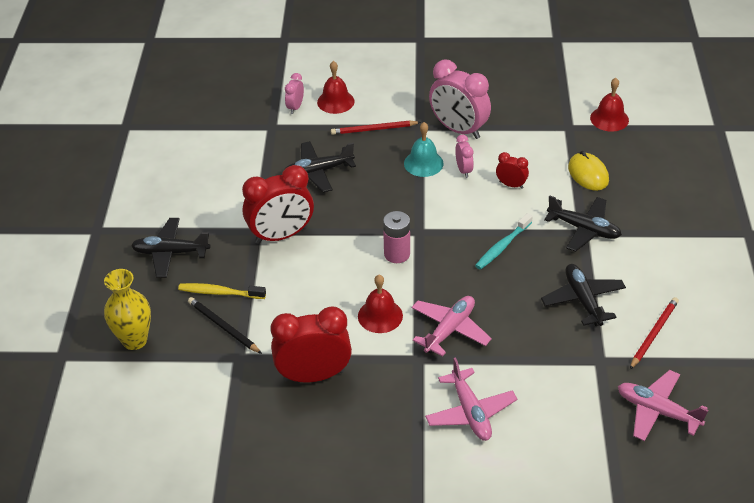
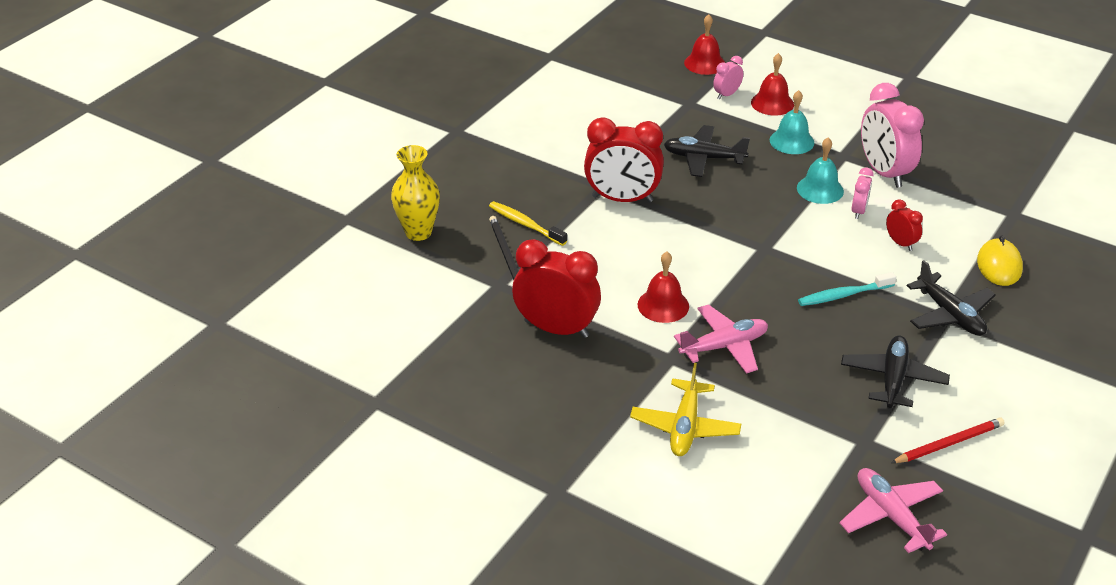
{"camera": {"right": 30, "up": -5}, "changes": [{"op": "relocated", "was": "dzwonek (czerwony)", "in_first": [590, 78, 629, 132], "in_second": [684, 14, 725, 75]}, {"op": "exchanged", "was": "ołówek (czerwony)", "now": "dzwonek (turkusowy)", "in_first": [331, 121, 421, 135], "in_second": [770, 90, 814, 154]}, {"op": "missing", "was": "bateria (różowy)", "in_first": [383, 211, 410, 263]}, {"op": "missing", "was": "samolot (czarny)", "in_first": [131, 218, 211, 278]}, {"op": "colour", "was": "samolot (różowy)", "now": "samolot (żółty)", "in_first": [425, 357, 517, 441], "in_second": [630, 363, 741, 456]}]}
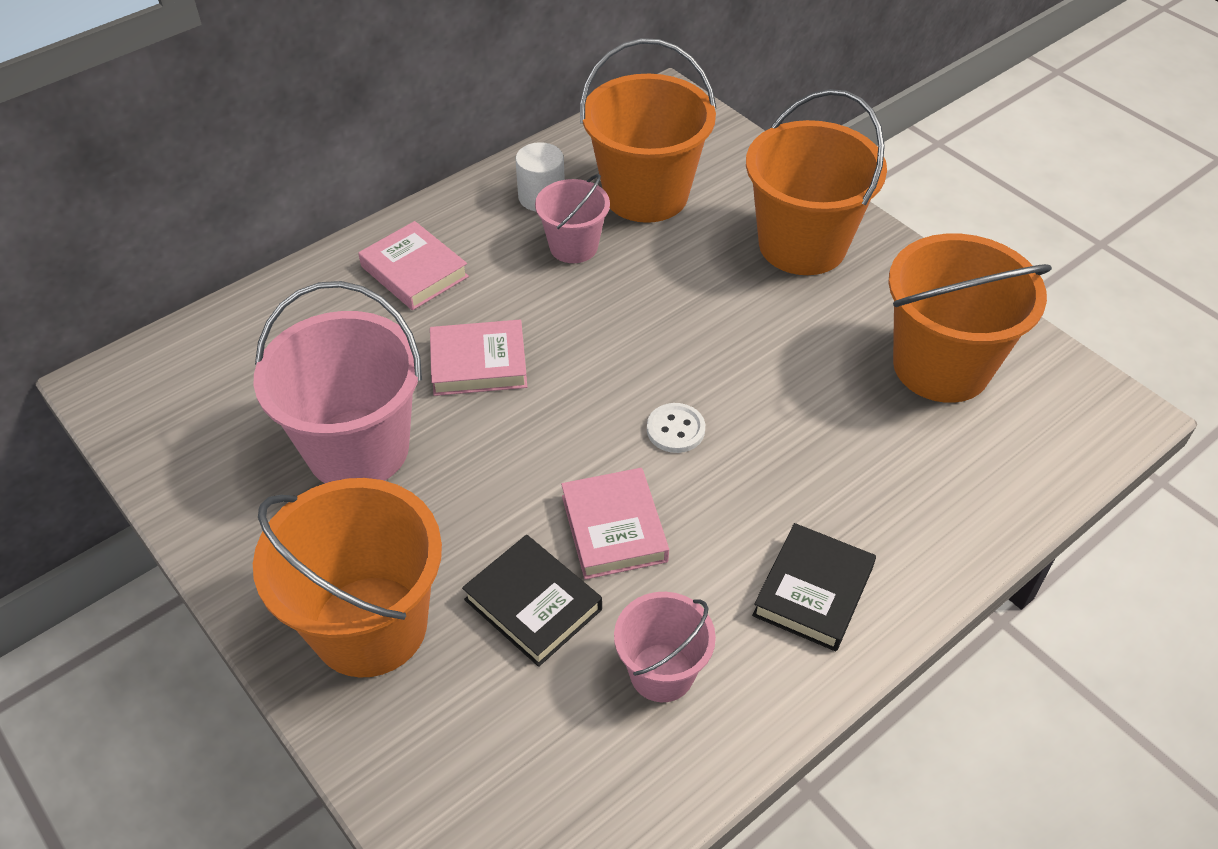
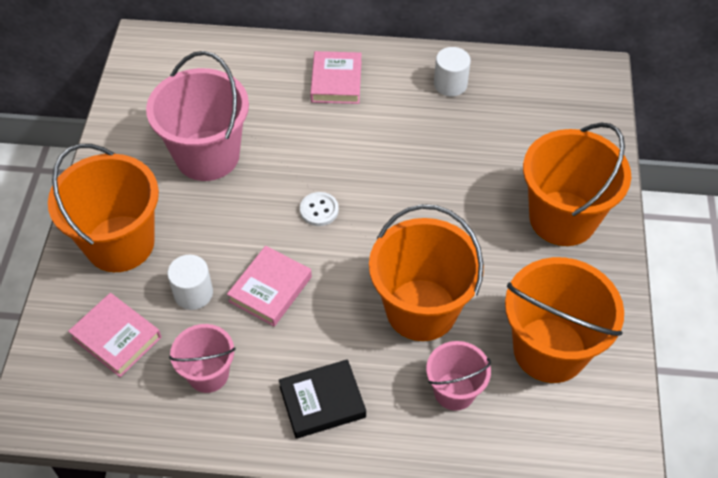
{"camera": {"right": 45, "up": 5}, "changes": [{"op": "relocated", "was": "wiadro (pomarańczowy)", "in_first": [580, 38, 716, 223], "in_second": [369, 204, 484, 341]}, {"op": "relocated", "was": "wiadro (różowy)", "in_first": [535, 174, 610, 263], "in_second": [426, 341, 491, 411]}, {"op": "relocated", "was": "książka (różowy)", "in_first": [430, 320, 527, 396], "in_second": [68, 293, 161, 377]}, {"op": "relocated", "was": "guzik (biały)", "in_first": [647, 403, 705, 453], "in_second": [300, 192, 339, 226]}, {"op": "exchanged", "was": "książka (czarny)", "now": "walec (biały)", "in_first": [462, 535, 602, 667], "in_second": [167, 255, 213, 310]}]}
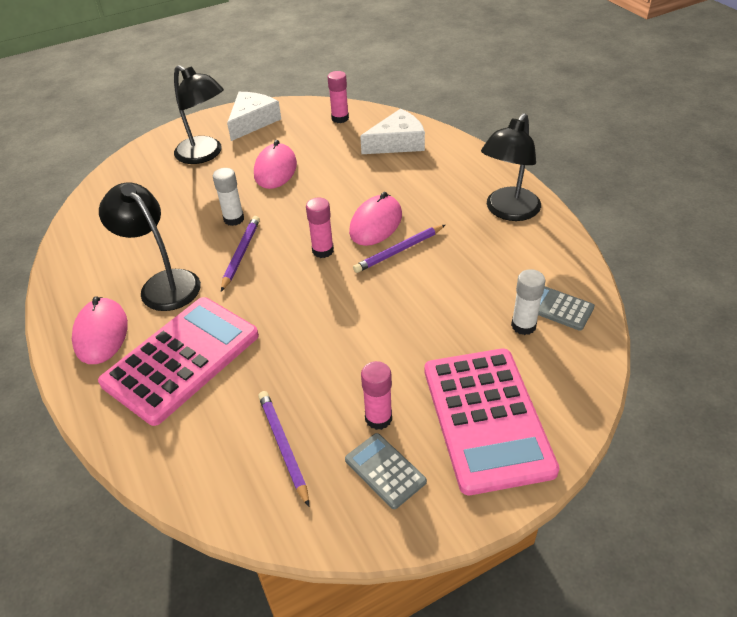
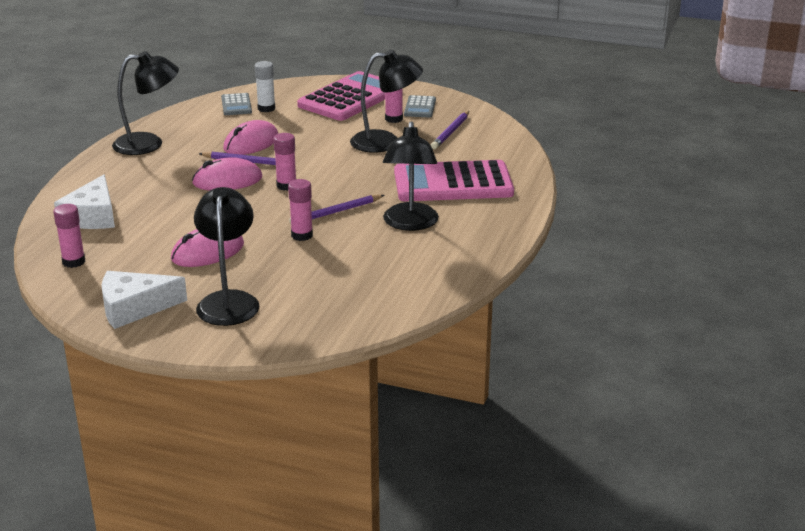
{"camera": {"right": -135, "up": -15}, "changes": [{"op": "spun", "was": "ser (biały)", "in_first": [360, 108, 425, 154], "in_second": [54, 174, 115, 229], "clockwise": -105}, {"op": "colour", "was": "klej w sztyfcie (biały)", "now": "klej w sztyfcie (różowy)", "in_first": [213, 168, 244, 226], "in_second": [288, 179, 313, 241]}, {"op": "relocated", "was": "myszka (różowy)", "in_first": [72, 296, 128, 364], "in_second": [223, 120, 278, 155]}, {"op": "appeared", "now": "lampka (czarny)", "in_second": [350, 50, 423, 153]}]}
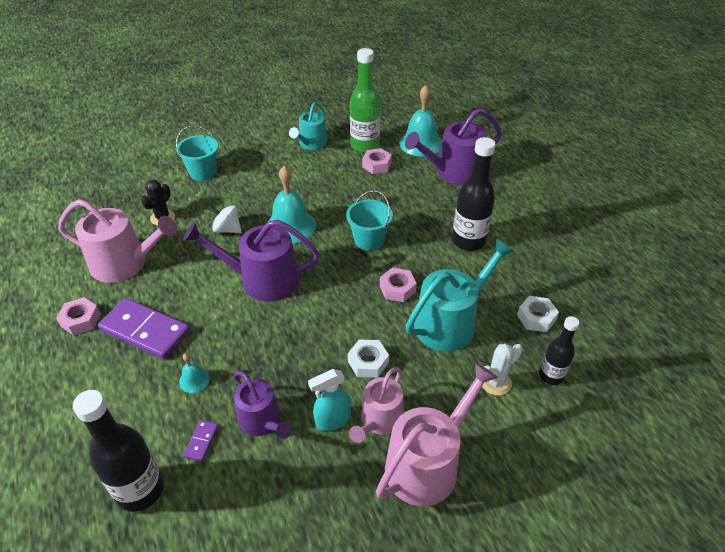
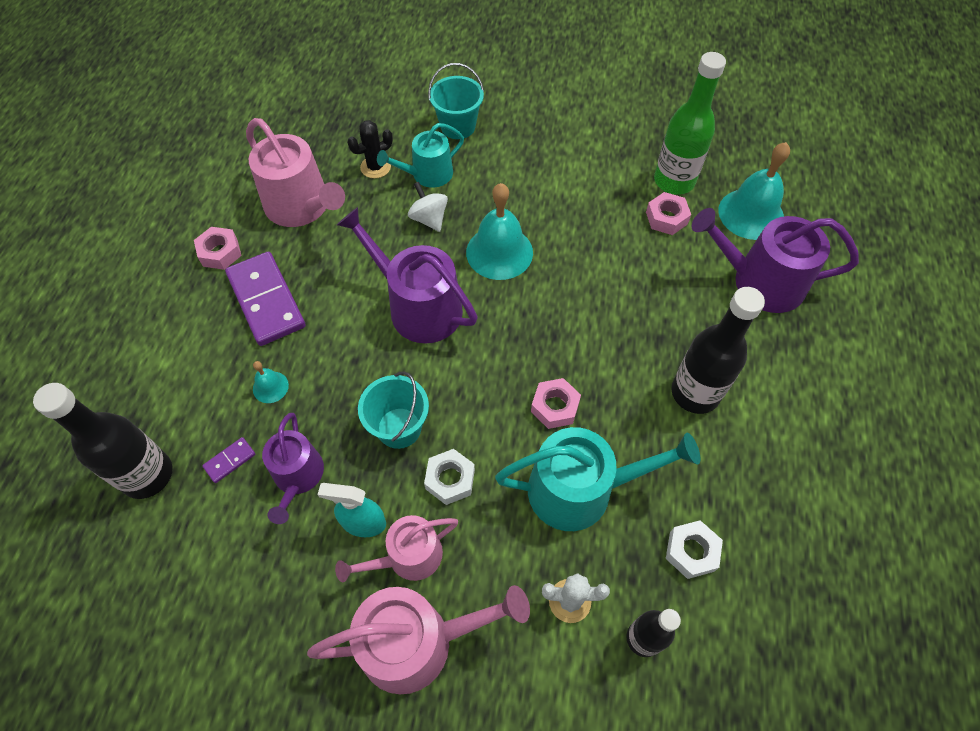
{"camera": {"right": 35, "up": 15}, "changes": [{"op": "relocated", "was": "konewka (turkusowy)", "in_first": [289, 102, 327, 150], "in_second": [377, 123, 464, 188]}, {"op": "relocated", "was": "wiadro (turkusowy)", "in_first": [346, 190, 393, 251], "in_second": [358, 372, 429, 449]}]}
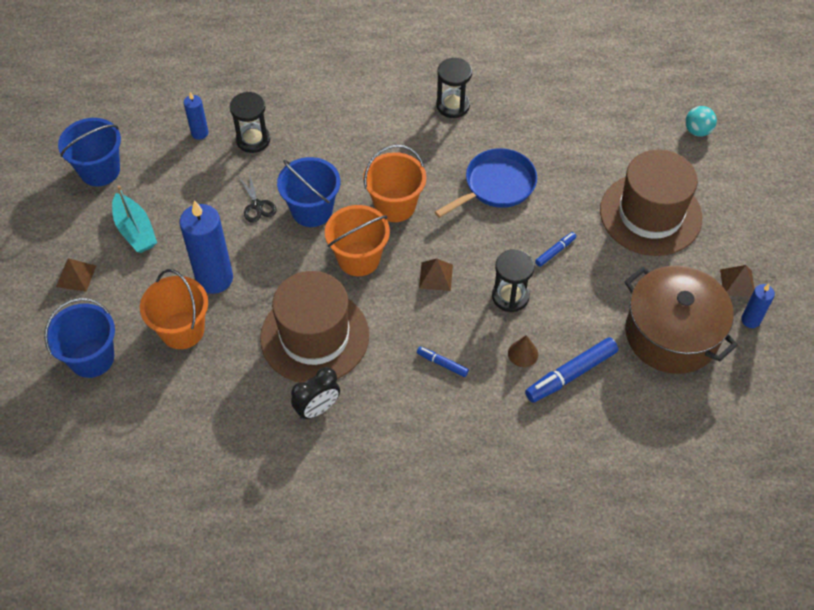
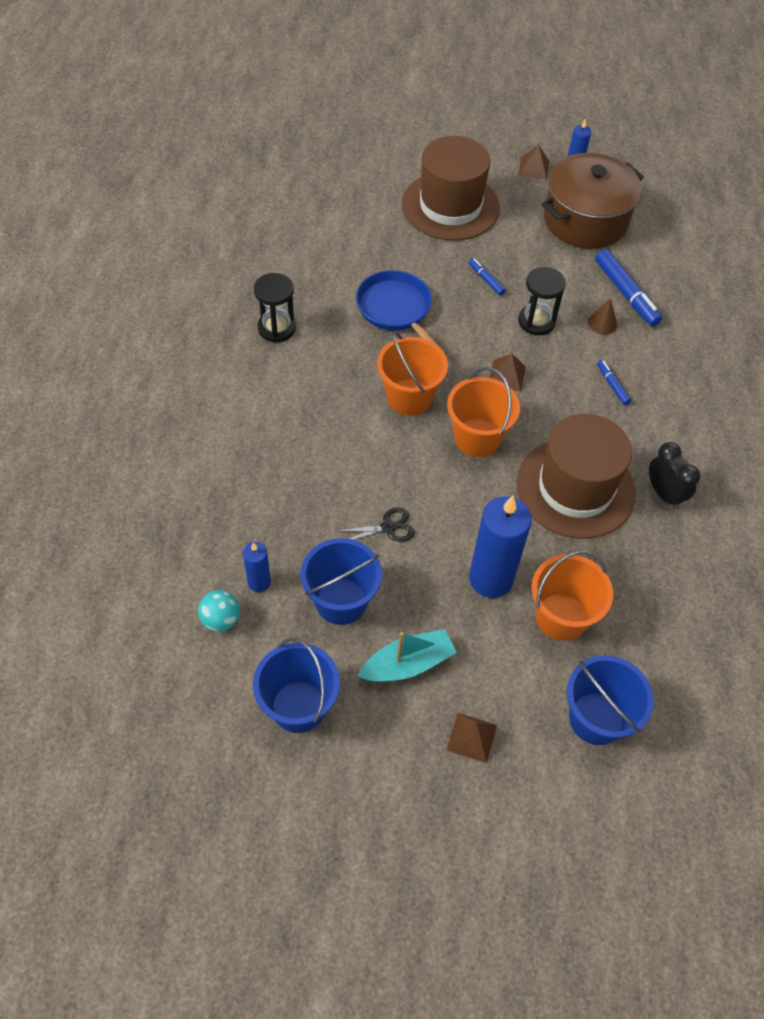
{"camera": {"right": -85, "up": 0}, "changes": [{"op": "missing", "was": "klepsydra (czarny)", "in_first": [230, 92, 270, 153]}, {"op": "relocated", "was": "piłka (turkusowy)", "in_first": [685, 106, 717, 137], "in_second": [198, 590, 240, 631]}, {"op": "relocated", "was": "wiadro (niebieski)", "in_first": [277, 157, 340, 227], "in_second": [301, 538, 382, 625]}, {"op": "spun", "was": "flamaster (niebieski)", "in_first": [417, 347, 469, 377], "in_second": [597, 360, 631, 405], "clockwise": 120}]}
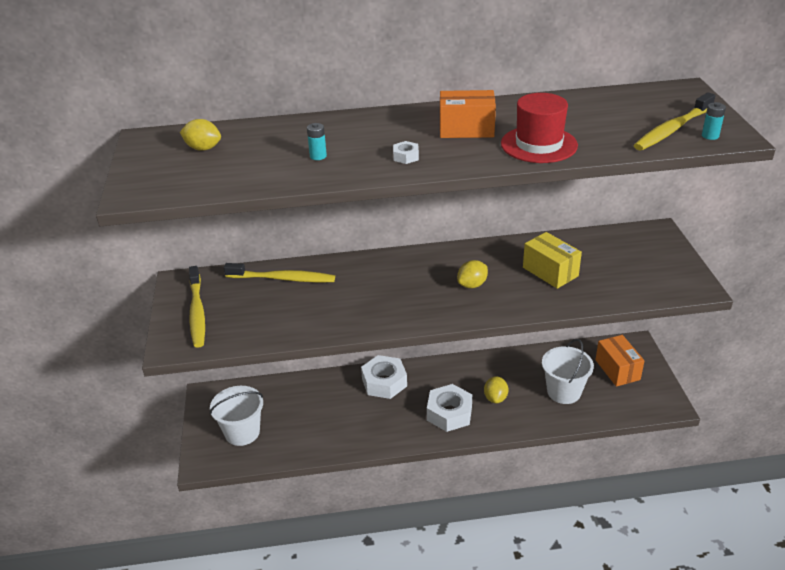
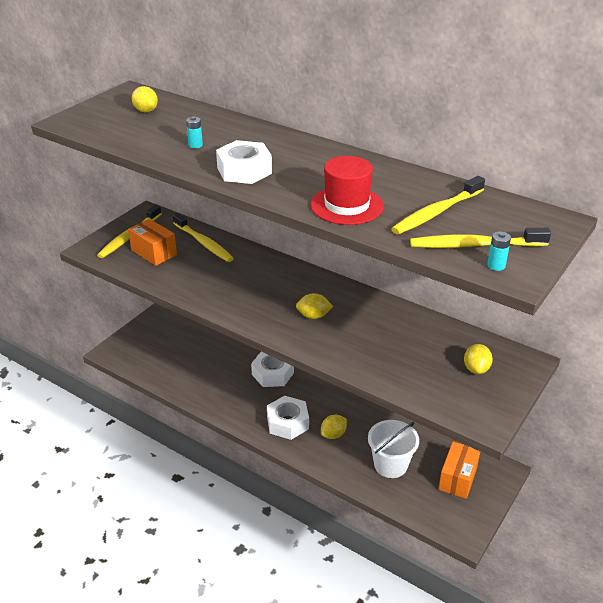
{"camera": {"right": 40, "up": 0}, "changes": [{"op": "relocated", "was": "pudełko (pomarańczowy)", "in_first": [440, 90, 496, 138], "in_second": [128, 219, 177, 266]}, {"op": "size", "was": "nakrętka (biały)", "in_first": [393, 141, 419, 164], "in_second": [216, 140, 272, 184], "ratio": 2.21}, {"op": "missing", "was": "pudełko (żółty)", "in_first": [523, 232, 582, 289]}, {"op": "missing", "was": "wiadro (biały)", "in_first": [210, 386, 263, 446]}, {"op": "appeared", "now": "szczoteczka do zębów (żółty)", "in_second": [391, 176, 485, 234]}, {"op": "appeared", "now": "cytryna (żółty)", "in_second": [464, 344, 493, 374]}]}
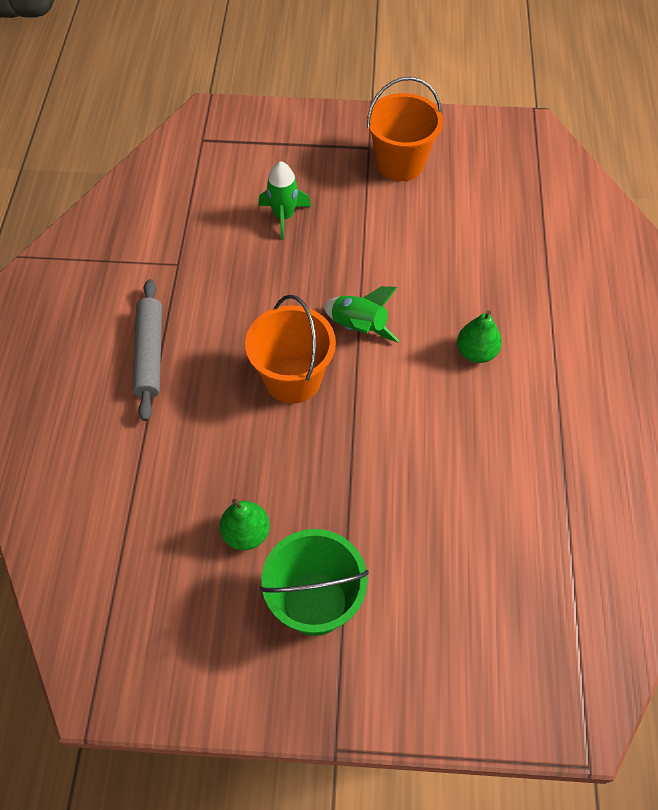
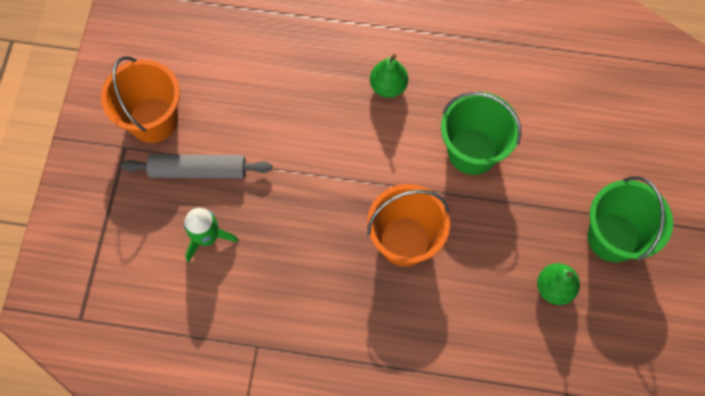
{"camera": {"right": -85, "up": 10}, "changes": [{"op": "relocated", "was": "wałek do ciasta (szary)", "in_first": [132, 279, 162, 421], "in_second": [121, 154, 272, 179]}, {"op": "missing", "was": "rakieta (zielony)", "in_first": [323, 286, 400, 342]}, {"op": "appeared", "now": "wiadro (zielony)", "in_second": [441, 92, 521, 175]}]}
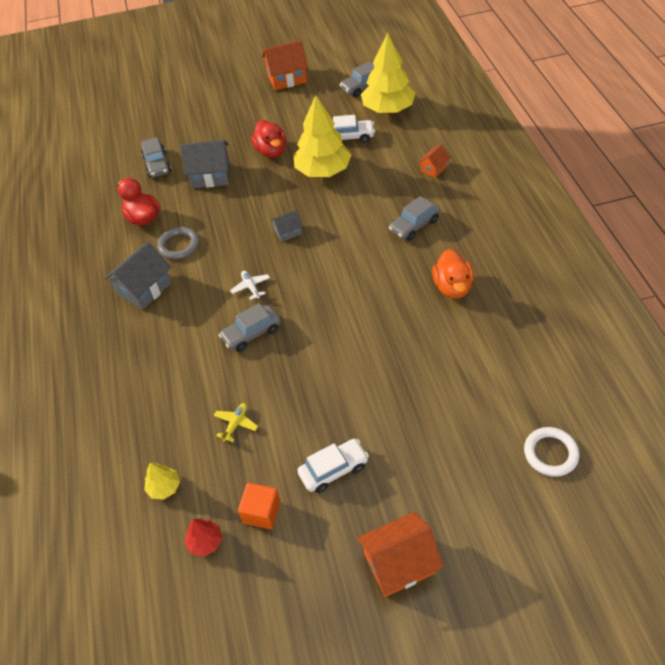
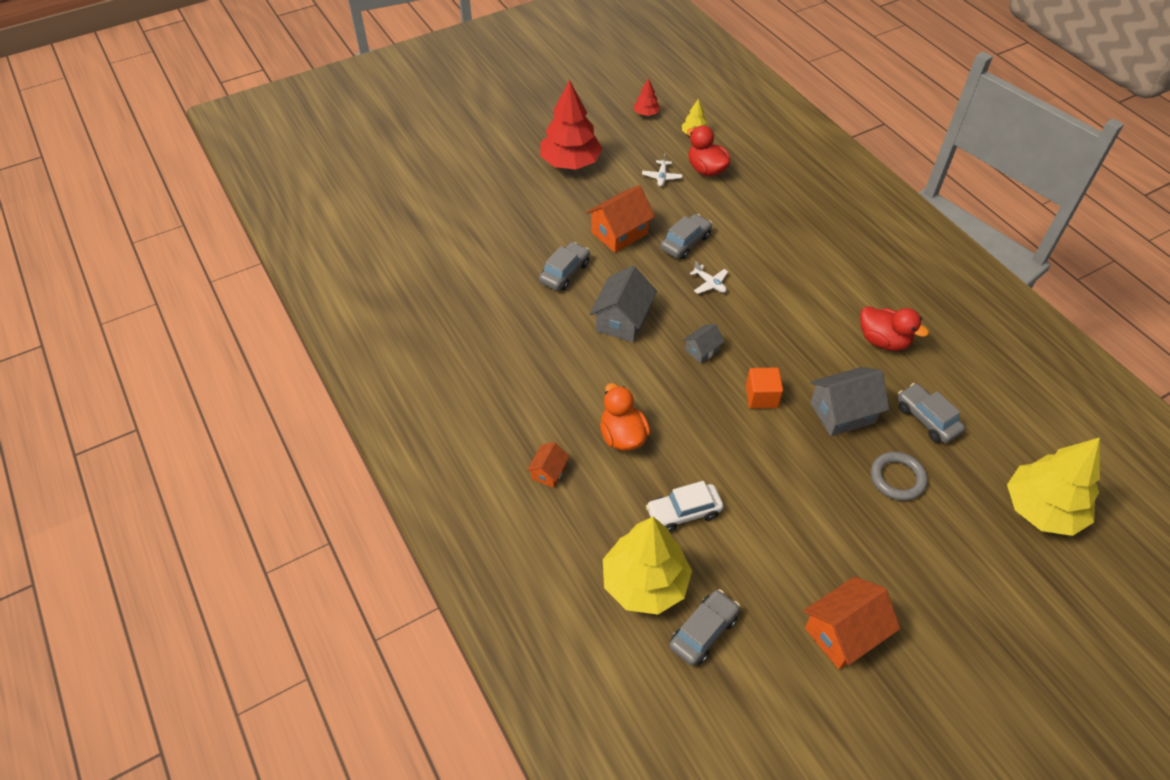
{"camera": {"right": 160, "up": 0}, "changes": [{"op": "relocated", "was": "drzewko (żółty)", "in_first": [293, 95, 351, 177], "in_second": [1007, 437, 1100, 536]}, {"op": "relocated", "was": "kaczka (czerwony)", "in_first": [251, 120, 286, 158], "in_second": [687, 125, 730, 176]}, {"op": "relocated", "was": "samochód (szary)", "in_first": [389, 196, 440, 241], "in_second": [539, 242, 590, 291]}, {"op": "relocated", "was": "pierścień (szary)", "in_first": [157, 227, 199, 259], "in_second": [871, 452, 928, 501]}, {"op": "relocated", "was": "domek (szary)", "in_first": [104, 242, 172, 310], "in_second": [590, 266, 657, 342]}, {"op": "relocated", "was": "kaczka (pomarańczowy)", "in_first": [432, 249, 474, 299], "in_second": [600, 383, 650, 451]}, {"op": "colour", "was": "samolot (żółty)", "now": "samolot (biały)", "in_first": [213, 403, 258, 442], "in_second": [642, 153, 682, 187]}, {"op": "missing", "was": "pierścień (biały)", "in_first": [524, 427, 580, 477]}, {"op": "exchanged", "was": "samochód (biały)", "now": "drzewko (czerwony)", "in_first": [297, 439, 369, 493], "in_second": [540, 80, 603, 169]}, {"op": "relocated", "was": "sześcian (pomarańczowy)", "in_first": [238, 483, 280, 529], "in_second": [746, 367, 783, 408]}, {"op": "relocated", "was": "domek (pomarańczowy)", "in_first": [357, 512, 444, 597], "in_second": [586, 185, 655, 253]}]}
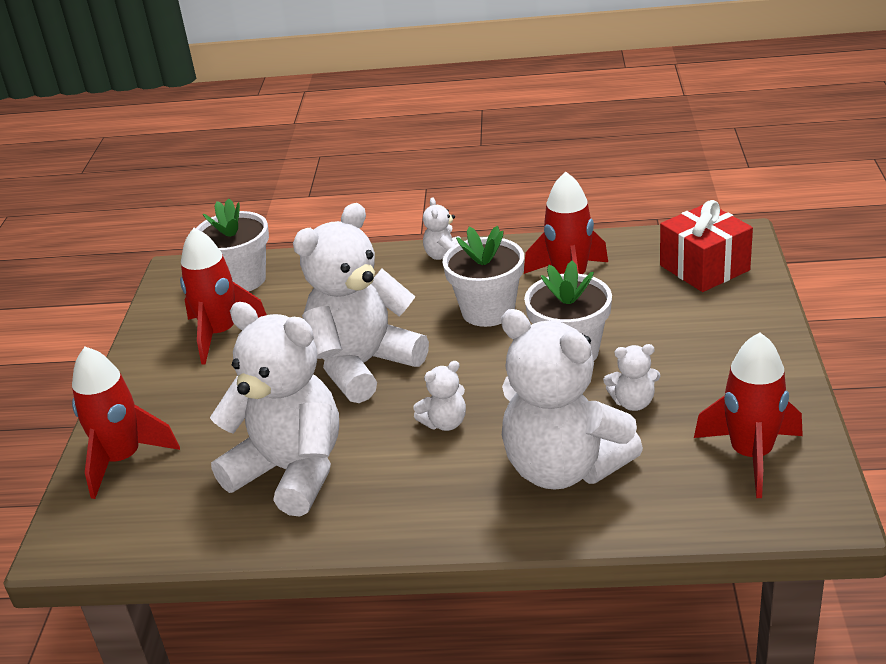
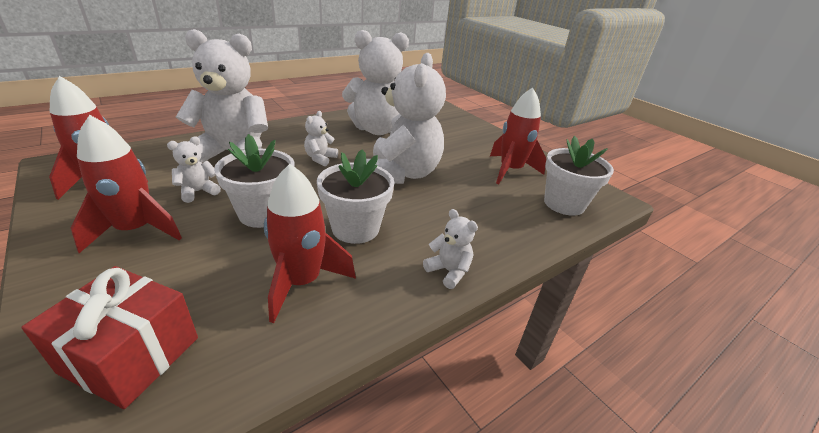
{"camera": {"right": 135, "up": 0}, "changes": [{"op": "relocated", "was": "rakieta (czerwony)", "in_first": [72, 347, 180, 499], "in_second": [71, 115, 182, 253]}]}
